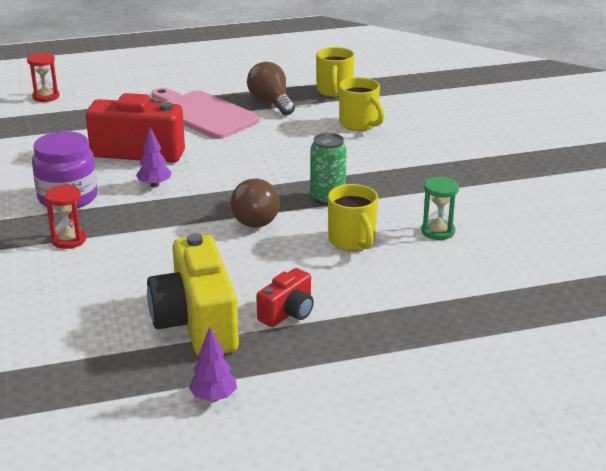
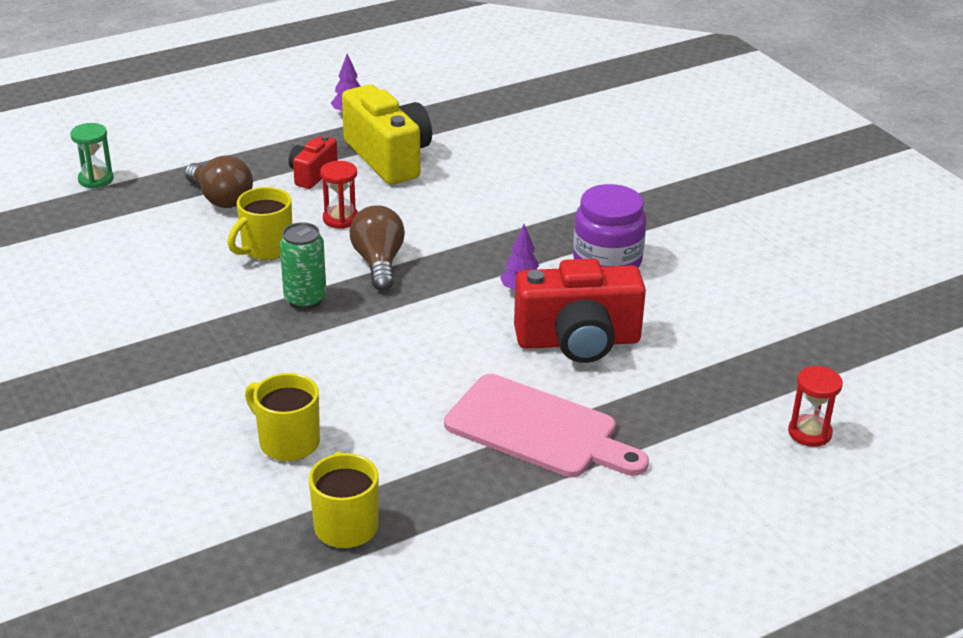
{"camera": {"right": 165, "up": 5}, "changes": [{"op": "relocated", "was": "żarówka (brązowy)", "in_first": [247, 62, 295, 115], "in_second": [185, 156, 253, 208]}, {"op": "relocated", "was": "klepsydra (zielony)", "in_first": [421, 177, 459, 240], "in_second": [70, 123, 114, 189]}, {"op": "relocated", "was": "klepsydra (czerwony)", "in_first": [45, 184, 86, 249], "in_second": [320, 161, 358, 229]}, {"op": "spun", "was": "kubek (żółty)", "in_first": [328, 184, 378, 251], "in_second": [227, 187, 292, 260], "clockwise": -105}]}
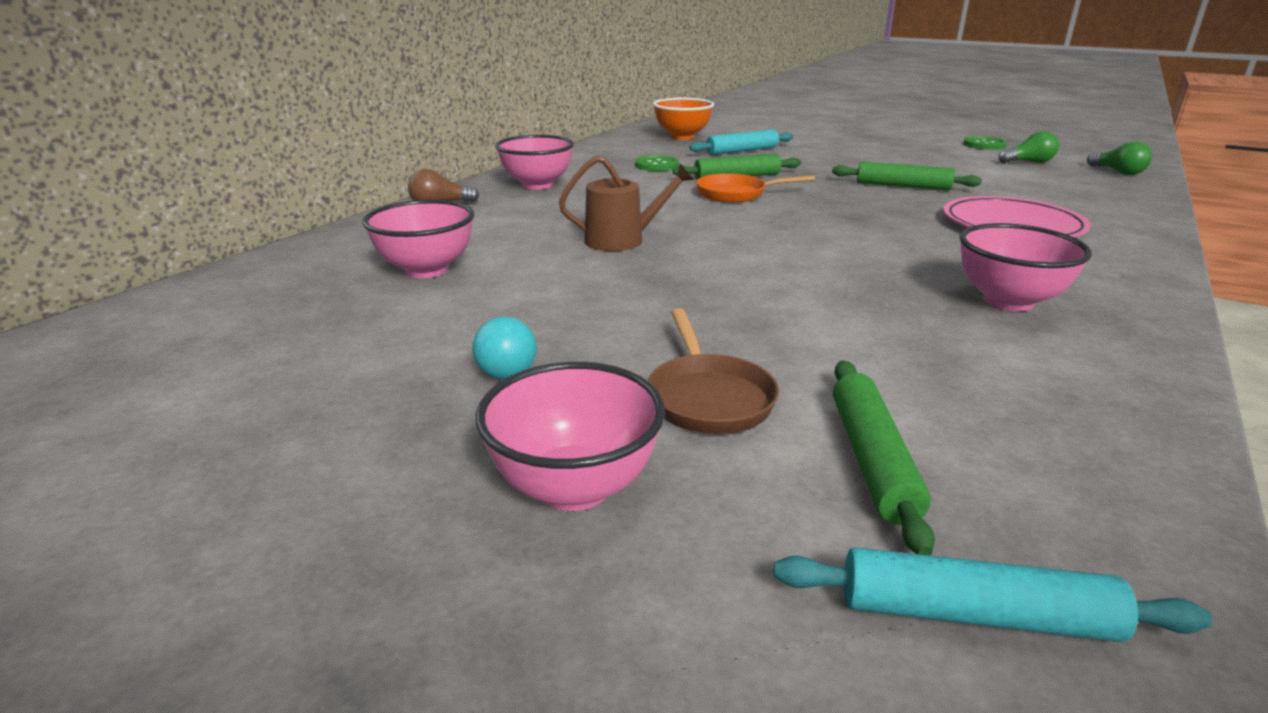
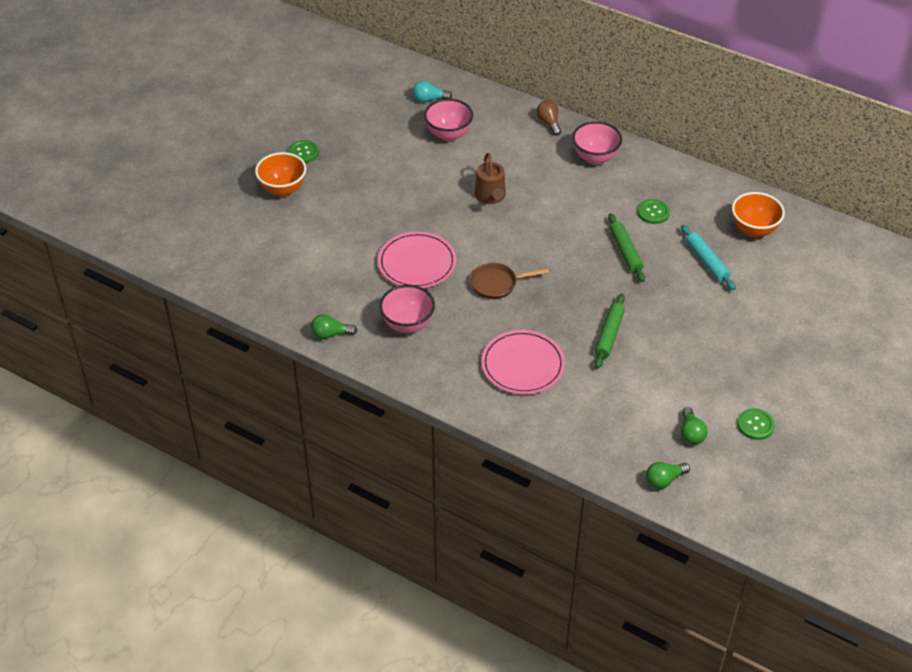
{"camera": {"right": 90, "up": 20}, "changes": [{"op": "missing", "was": "patelnia (pomarańczowy)", "in_first": [696, 173, 815, 203]}, {"op": "relocated", "was": "patelnia (brązowy)", "in_first": [648, 308, 779, 434], "in_second": [470, 263, 549, 299]}, {"op": "relocated", "was": "żarówka (turkusowy)", "in_first": [472, 316, 537, 380], "in_second": [413, 81, 452, 102]}, {"op": "missing", "was": "wałek do ciasta (zielony)", "in_first": [833, 360, 935, 555]}, {"op": "colour", "was": "miska (różowy)", "now": "miska (pomarańczowy)", "in_first": [476, 362, 665, 511], "in_second": [255, 152, 306, 196]}, {"op": "missing", "was": "wałek do ciasta (turkusowy)", "in_first": [774, 547, 1212, 642]}, {"op": "appeared", "now": "guzik (zielony)", "in_second": [288, 140, 319, 163]}, {"op": "appeared", "now": "talerz (różowy)", "in_second": [378, 232, 456, 288]}, {"op": "appeared", "now": "żarówka (zielony)", "in_second": [311, 314, 357, 339]}]}
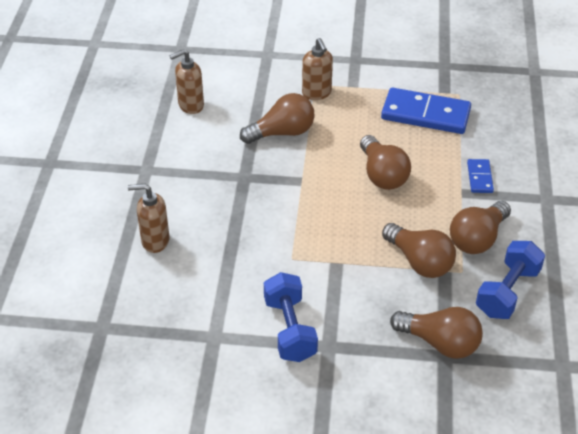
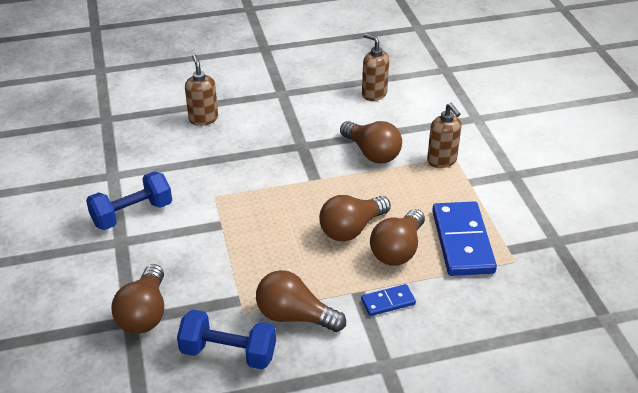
{"camera": {"right": 70, "up": -5}, "changes": [{"op": "spun", "was": "dozownik mydła (brązowy)", "in_first": [302, 38, 333, 100], "in_second": [427, 103, 462, 168], "clockwise": -75}, {"op": "relocated", "was": "żarówka (brązowy)", "in_first": [382, 223, 456, 278], "in_second": [370, 209, 425, 266]}]}
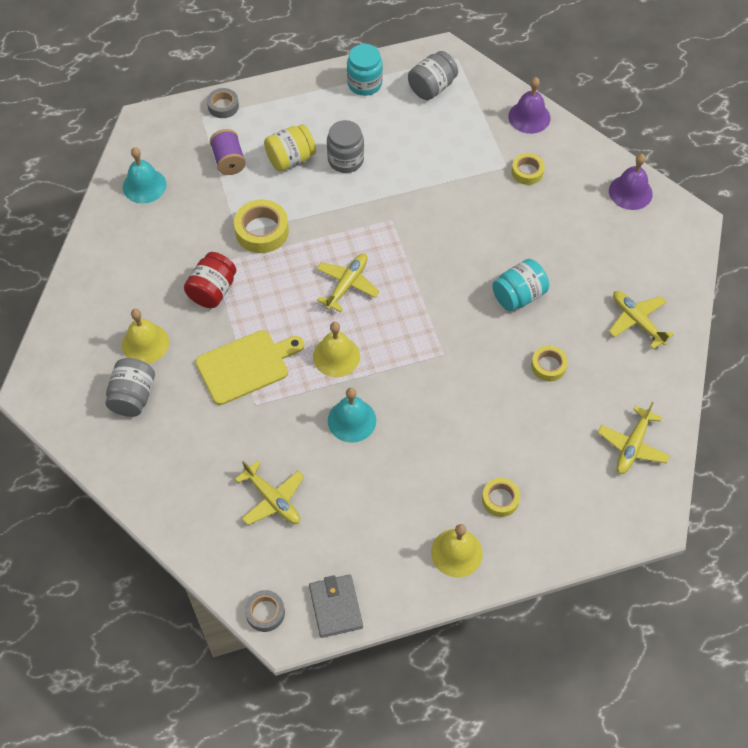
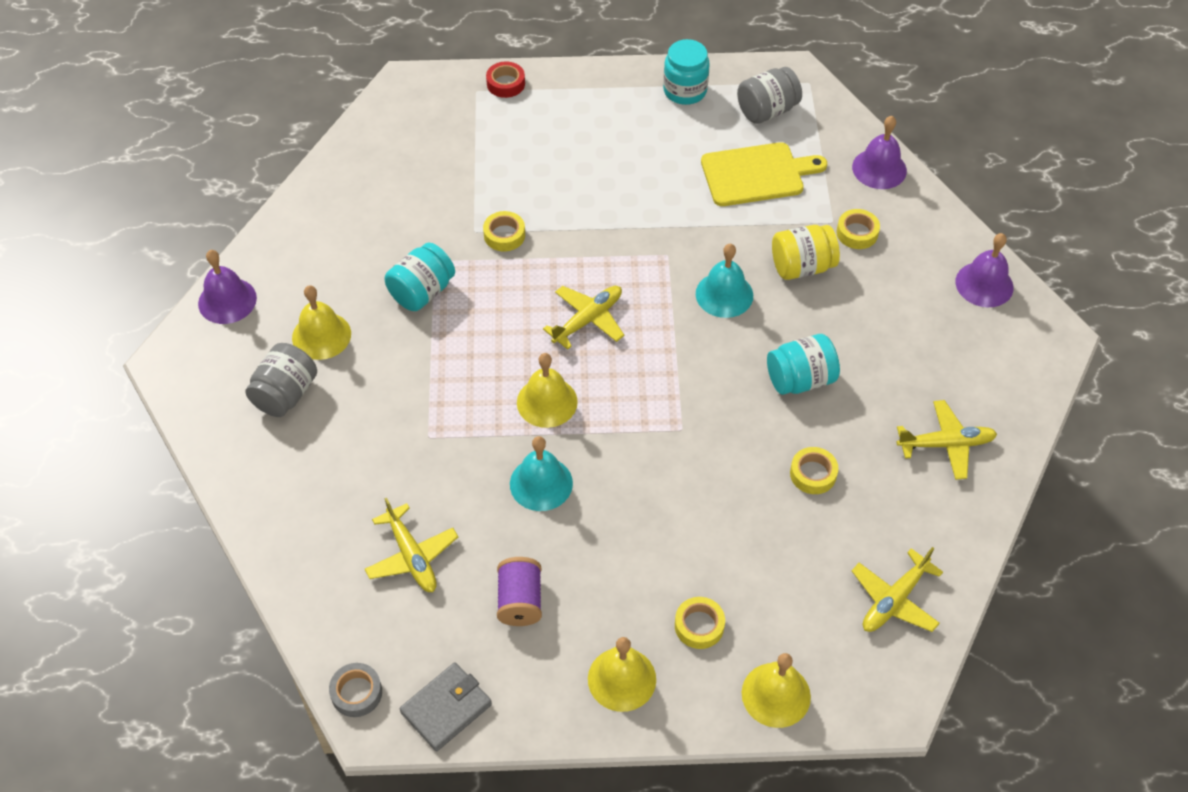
{"camera": {"right": 15, "up": -5}, "changes": [{"op": "colour", "was": "taśma klejąca (szary)", "now": "taśma klejąca (czerwony)", "in_first": [207, 88, 239, 118], "in_second": [486, 61, 525, 98]}, {"op": "missing", "was": "słoik (szary)", "in_first": [327, 120, 364, 173]}, {"op": "relocated", "was": "słoik (żółty)", "in_first": [264, 124, 316, 172], "in_second": [772, 225, 840, 280]}, {"op": "relocated", "was": "szpulka (fioletowy)", "in_first": [210, 129, 246, 175], "in_second": [497, 557, 542, 626]}, {"op": "relocated", "was": "dzwonek (turkusowy)", "in_first": [123, 147, 166, 204], "in_second": [696, 244, 753, 318]}, {"op": "size", "was": "taśma klejąca (żółty)", "in_first": [234, 200, 289, 253], "in_second": [483, 211, 525, 251], "ratio": 0.62}, {"op": "colour", "was": "słoik (czerwony)", "now": "słoik (turkusowy)", "in_first": [184, 252, 236, 308], "in_second": [385, 243, 455, 311]}, {"op": "spun", "was": "samolot (żółty)", "in_first": [609, 291, 674, 349], "in_second": [897, 400, 997, 480], "clockwise": 105}, {"op": "relocated", "was": "deska do krojenia (żółty)", "in_first": [195, 330, 304, 405], "in_second": [701, 142, 827, 206]}, {"op": "spun", "was": "portfel (szary)", "in_first": [309, 574, 363, 638], "in_second": [400, 662, 492, 751], "clockwise": 45}, {"op": "appeared", "now": "dzwonek (fioletowy)", "in_second": [198, 250, 257, 324]}, {"op": "appeared", "now": "dzwonek (żółty)", "in_second": [742, 653, 811, 728]}]}
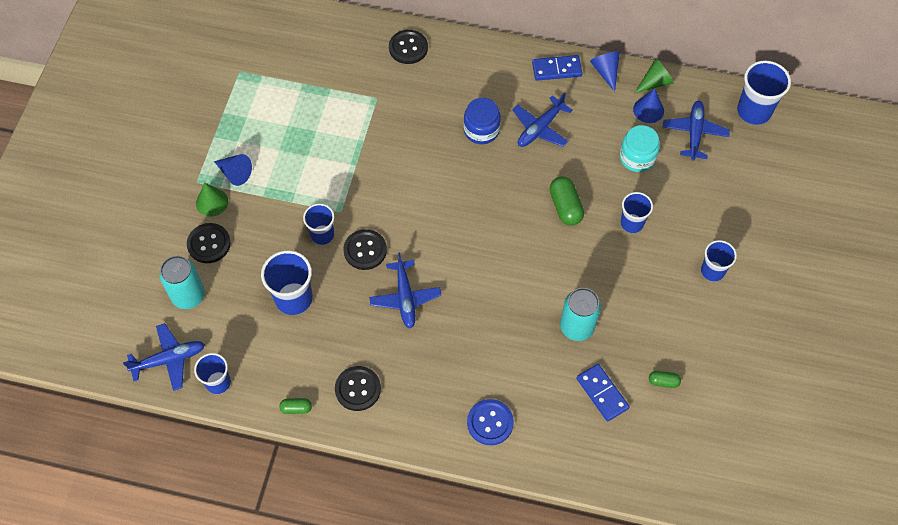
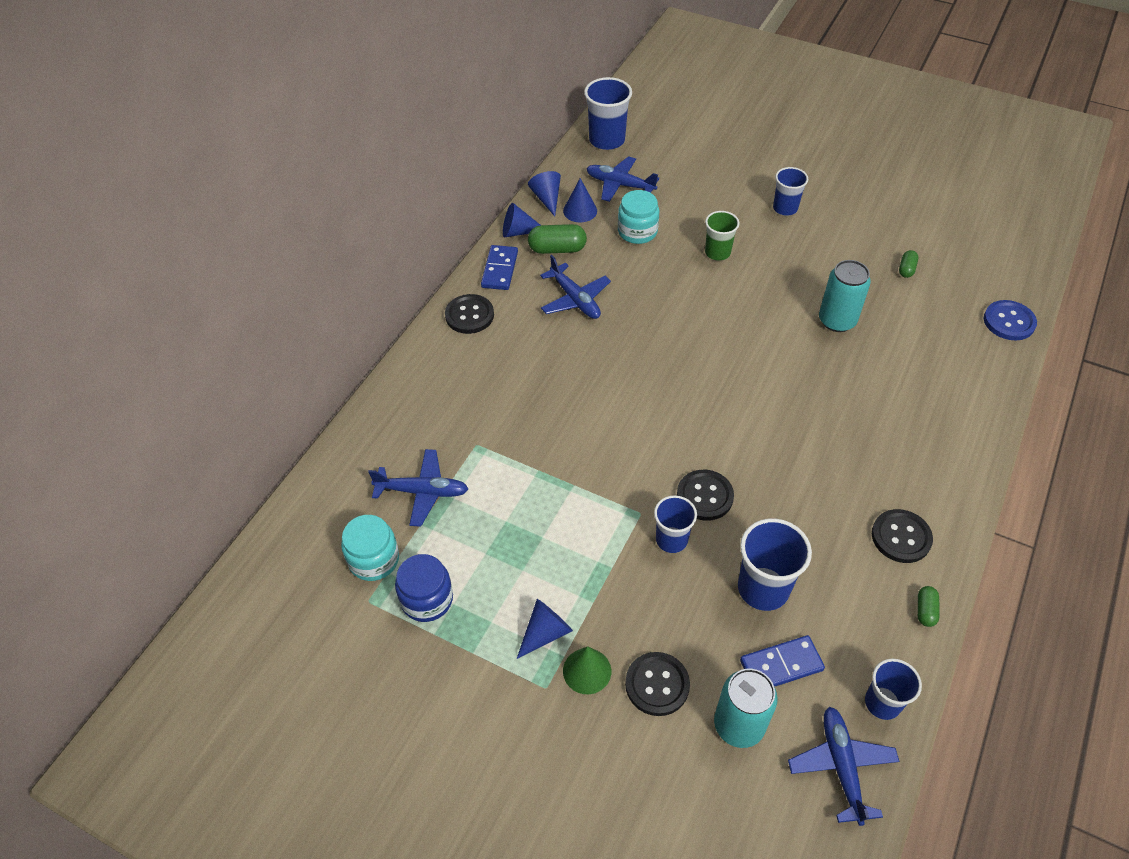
{"camera": {"right": -75, "up": -10}, "changes": [{"op": "relocated", "was": "guzik (czarny)", "in_first": [389, 30, 428, 64], "in_second": [445, 294, 494, 334]}, {"op": "colour", "was": "stożek (zielony)", "now": "stożek (niebieski)", "in_first": [635, 59, 674, 93], "in_second": [528, 171, 561, 216]}, {"op": "relocated", "was": "słoik (niebieski)", "in_first": [464, 98, 501, 144], "in_second": [395, 554, 453, 622]}, {"op": "relocated", "was": "kapsułka (zielony)", "in_first": [550, 176, 584, 226], "in_second": [528, 224, 587, 254]}, {"op": "colour", "was": "szklanka (niebieski)", "now": "szklanka (zielony)", "in_first": [620, 192, 653, 233], "in_second": [705, 211, 739, 261]}, {"op": "relocated", "was": "samolot (niebieski)", "in_first": [369, 253, 441, 329], "in_second": [368, 449, 468, 527]}, {"op": "relocated", "was": "kostka domina (niebieski)", "in_first": [576, 364, 630, 422], "in_second": [740, 635, 825, 687]}, {"op": "relocated", "was": "guzik (niebieski)", "in_first": [467, 399, 514, 445], "in_second": [984, 300, 1037, 341]}, {"op": "appeared", "now": "słoik (turkusowy)", "in_second": [341, 515, 399, 581]}]}
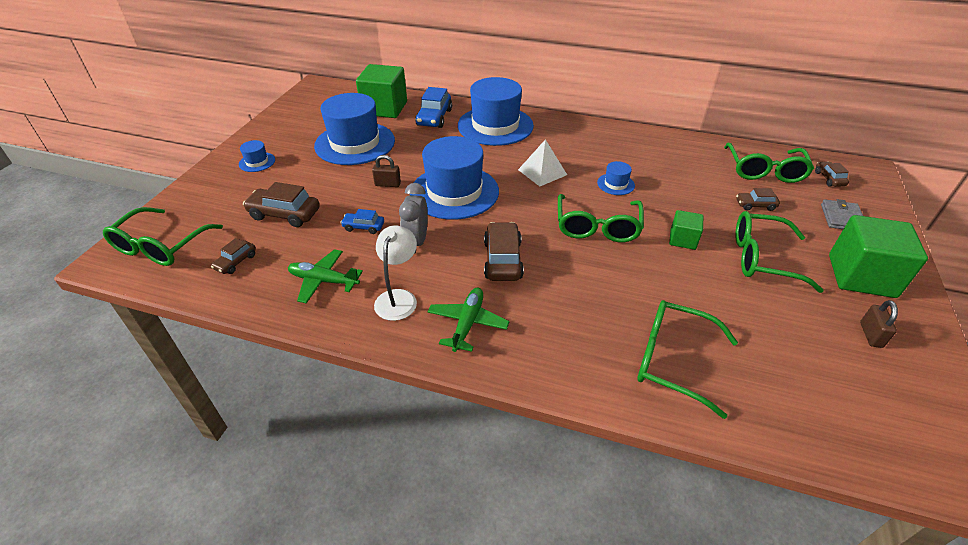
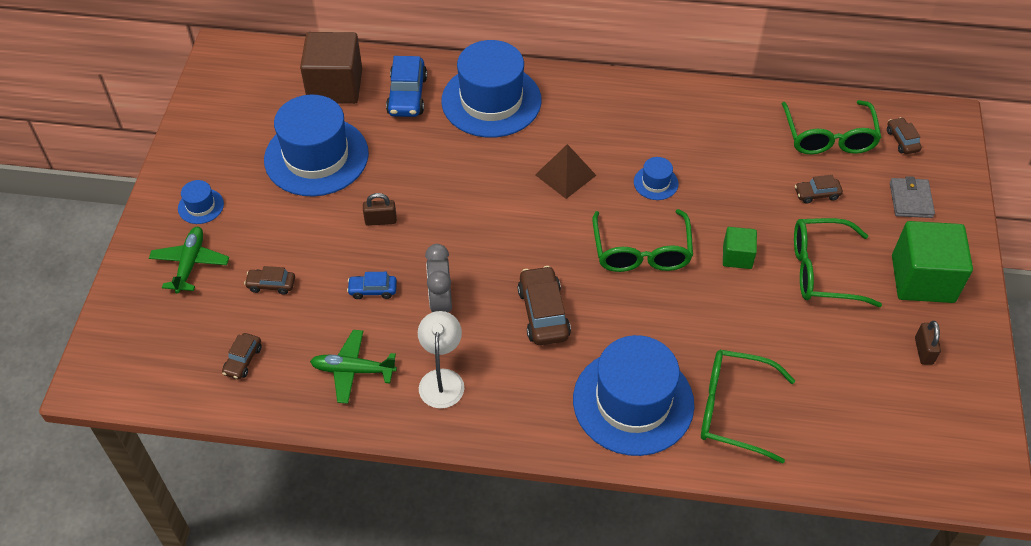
{"camera": {"right": -10, "up": 10}, "changes": [{"op": "colour", "was": "sześcian (zielony)", "now": "sześcian (brązowy)", "in_first": [356, 64, 407, 118], "in_second": [300, 32, 362, 104]}, {"op": "relocated", "was": "kapelusz (niebieski)", "in_first": [410, 136, 499, 220], "in_second": [573, 335, 694, 456]}, {"op": "colour", "was": "piramida (biały)", "now": "piramida (brązowy)", "in_first": [518, 139, 567, 186], "in_second": [535, 144, 597, 199]}, {"op": "size", "was": "samochód (brązowy)", "in_first": [243, 182, 320, 227], "in_second": [244, 266, 295, 295], "ratio": 0.56}, {"op": "missing", "was": "okulary (zielony)", "in_first": [103, 207, 223, 266]}, {"op": "relocated", "was": "samolot (zielony)", "in_first": [428, 288, 509, 352], "in_second": [149, 227, 229, 294]}]}
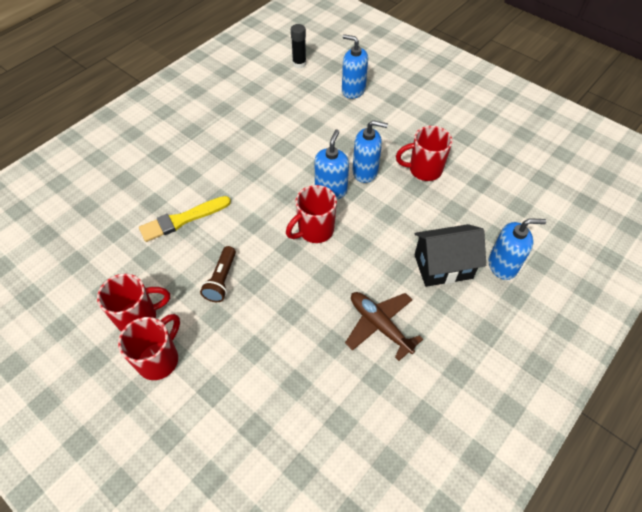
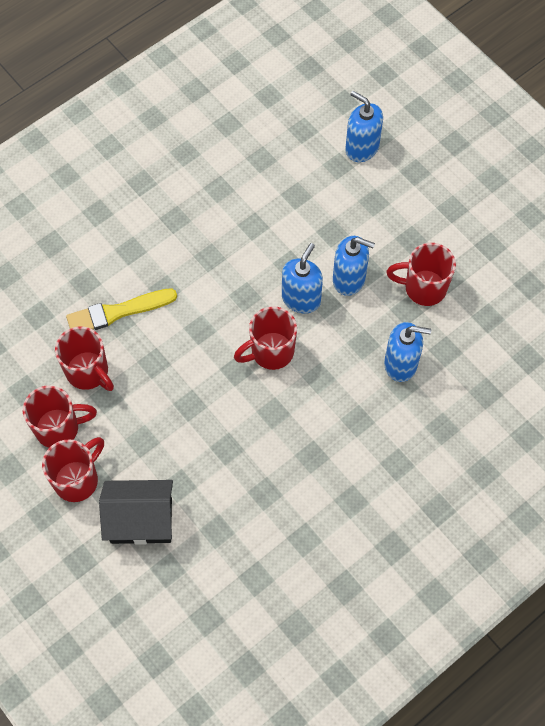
{"camera": {"right": 10, "up": 10}, "changes": [{"op": "missing", "was": "klej w sztyfcie (czarny)", "in_first": [291, 24, 306, 69]}, {"op": "relocated", "was": "dozownik mydła (niebieski)", "in_first": [489, 218, 546, 280], "in_second": [384, 322, 431, 382]}, {"op": "relocated", "was": "domek (czarny)", "in_first": [414, 224, 486, 287], "in_second": [99, 480, 173, 545]}, {"op": "missing", "was": "latarka (brązowy)", "in_first": [200, 246, 236, 302]}, {"op": "missing", "was": "samolot (brązowy)", "in_first": [345, 292, 423, 361]}, {"op": "appeared", "now": "kubek (czerwony)", "in_second": [55, 327, 114, 391]}]}
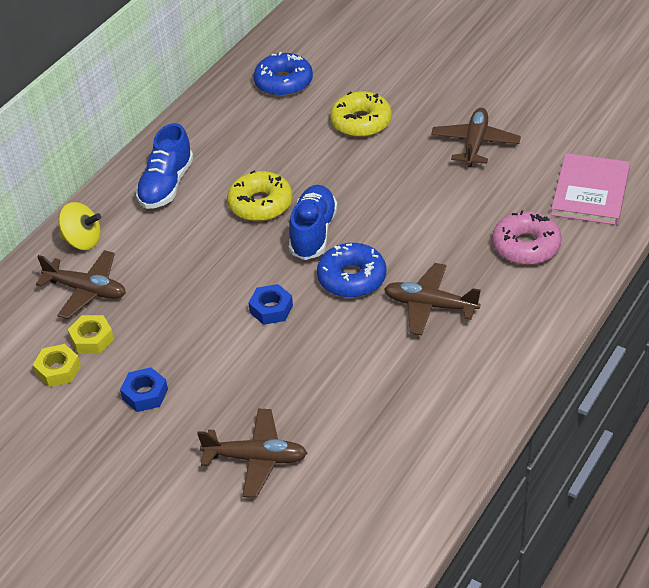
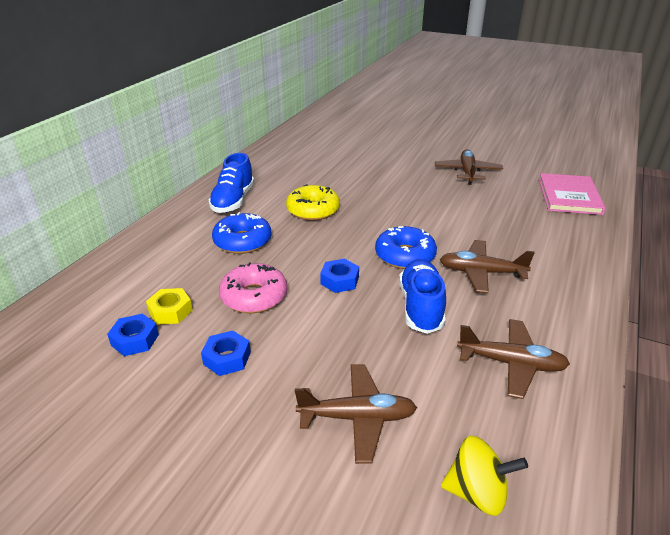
{"camera": {"right": -10, "up": -10}, "changes": [{"op": "relocated", "was": "donut (niebieski)", "in_first": [254, 52, 313, 97], "in_second": [212, 212, 272, 254]}, {"op": "missing", "was": "donut (żółty)", "in_first": [330, 91, 392, 137]}, {"op": "relocated", "was": "but (niebieski)", "in_first": [289, 185, 338, 260], "in_second": [399, 259, 446, 334]}, {"op": "relocated", "was": "bączek (żółty)", "in_first": [58, 202, 101, 250], "in_second": [441, 436, 528, 516]}, {"op": "relocated", "was": "donut (różowy)", "in_first": [492, 210, 562, 265], "in_second": [219, 262, 287, 313]}, {"op": "relocated", "was": "samolot (brązowy)", "in_first": [36, 250, 126, 319], "in_second": [457, 319, 570, 399]}, {"op": "colour", "was": "nakrętka (żółty)", "now": "nakrętka (niebieski)", "in_first": [33, 344, 81, 387], "in_second": [107, 314, 159, 356]}]}
